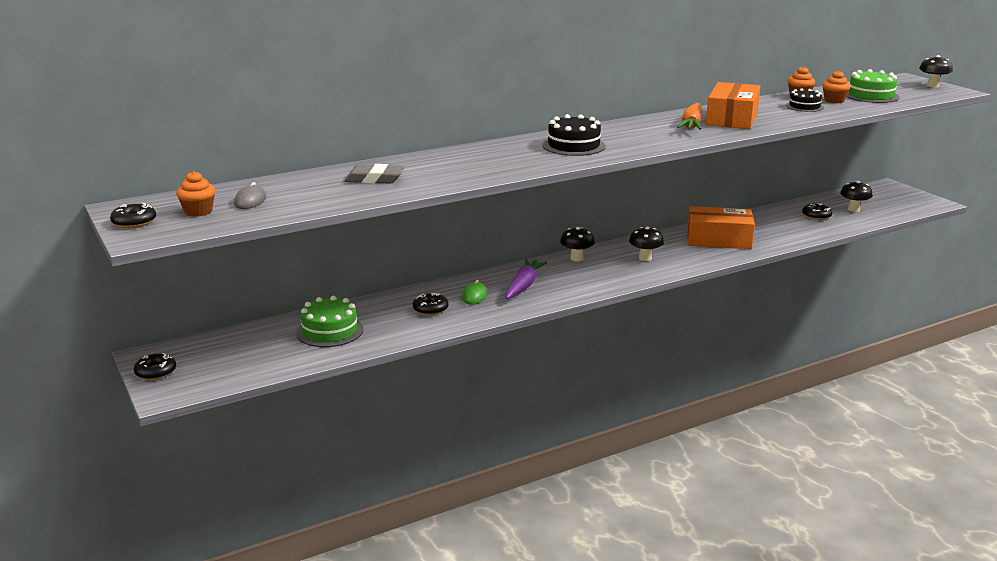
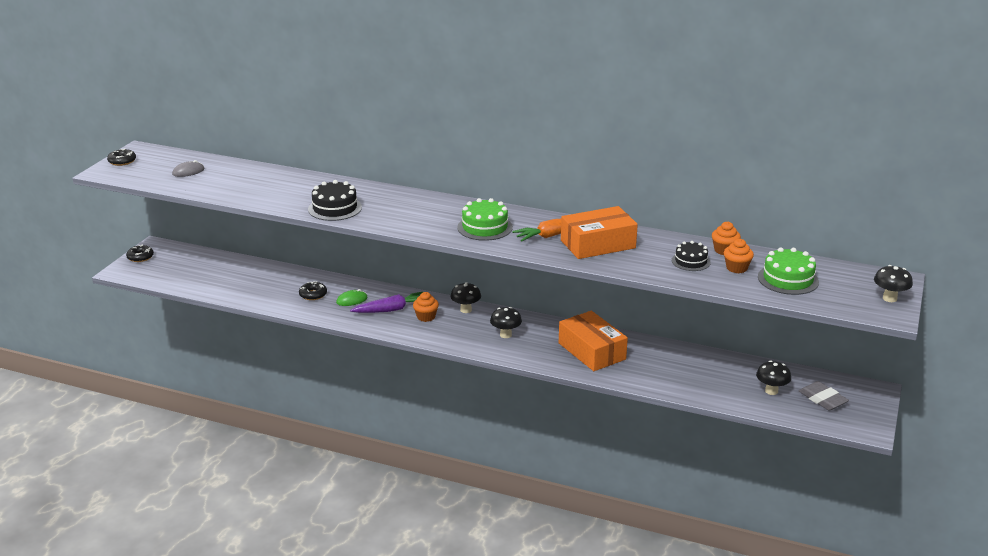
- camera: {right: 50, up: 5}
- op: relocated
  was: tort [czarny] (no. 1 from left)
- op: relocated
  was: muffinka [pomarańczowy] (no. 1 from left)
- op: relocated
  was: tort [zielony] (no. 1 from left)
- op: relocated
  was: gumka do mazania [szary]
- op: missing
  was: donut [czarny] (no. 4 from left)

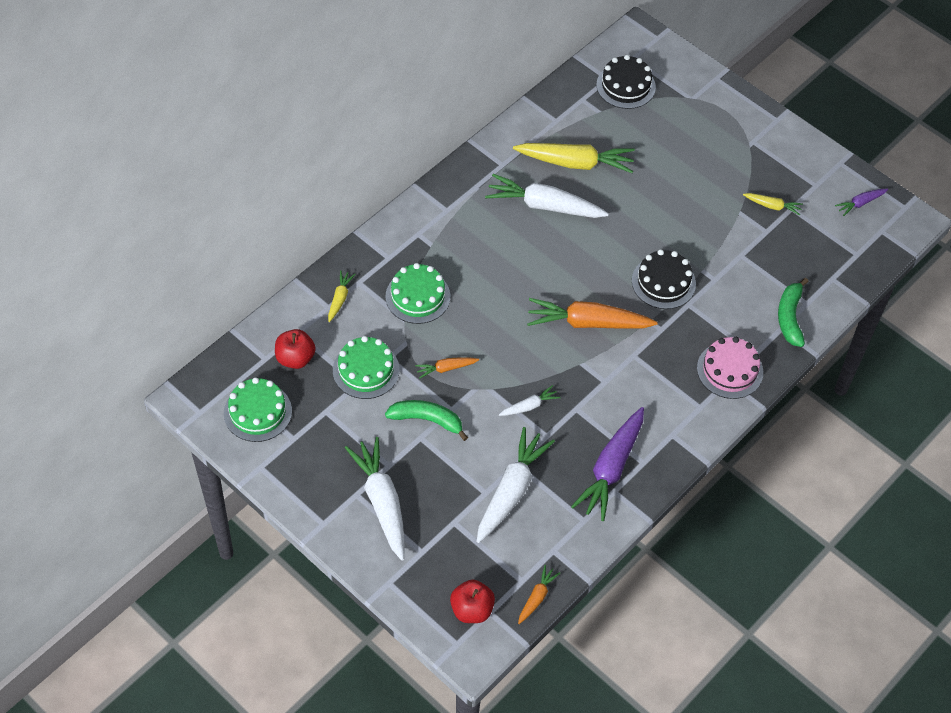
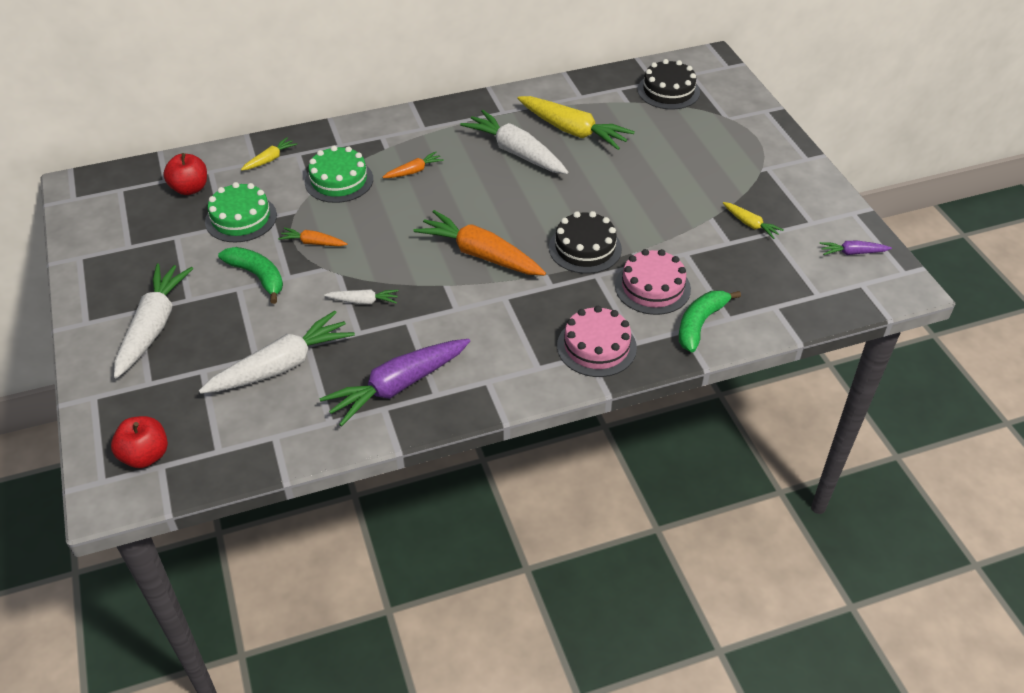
- camera: {right: 30, up: -10}
- op: relocated
  was: marchewka [pomarańczowy] (no. 2 from left)
- op: appeared
  now: tort [różowy] (no. 2 from left)
- op: missing
  was: tort [zielony] (no. 1 from left)

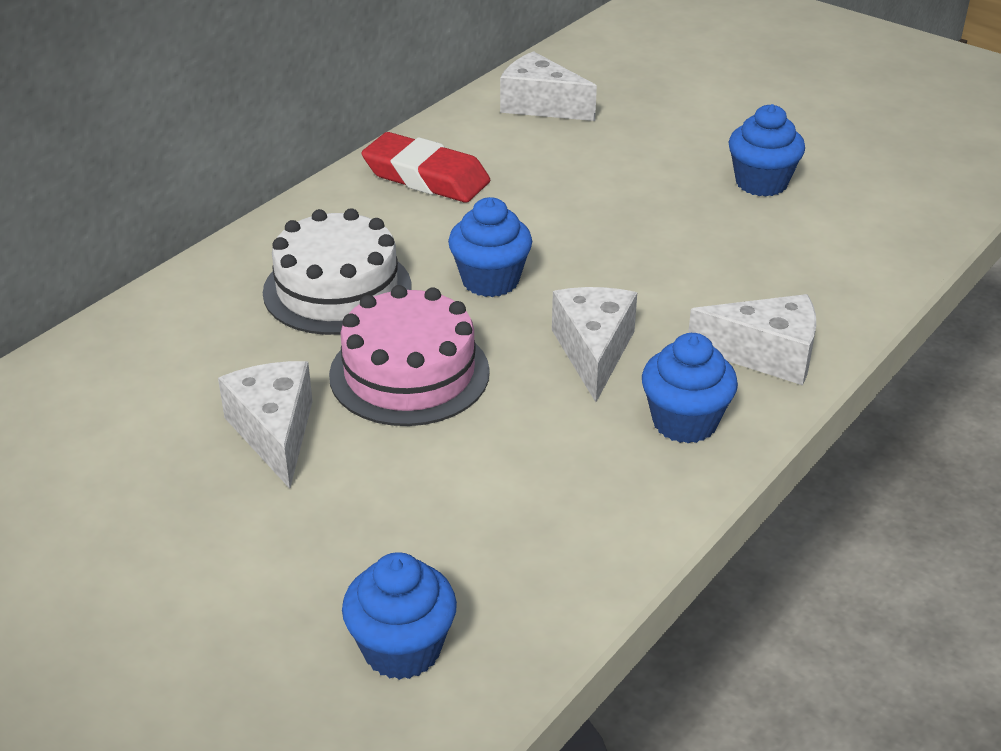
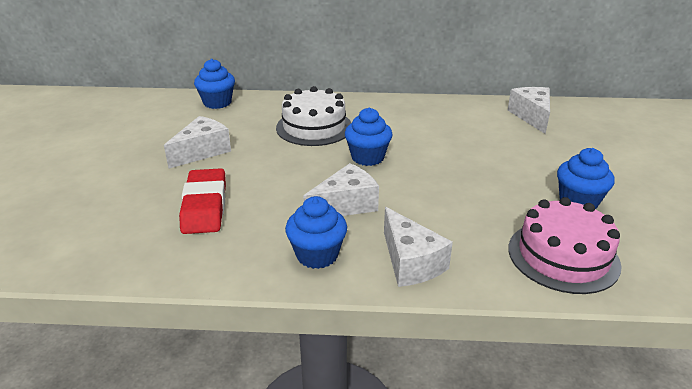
- camera: {right: 55, up: -5}
- op: relocated
  was: gumka do mazania [czerwony]
- op: relocated
  was: muffinka [niebieski] (no. 1 from left)
- op: relocated
  was: tort [różowy]

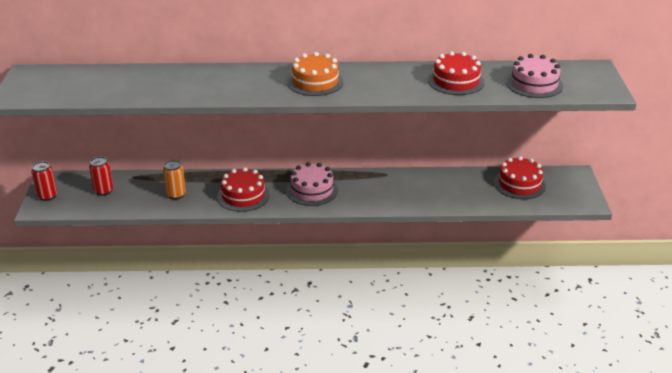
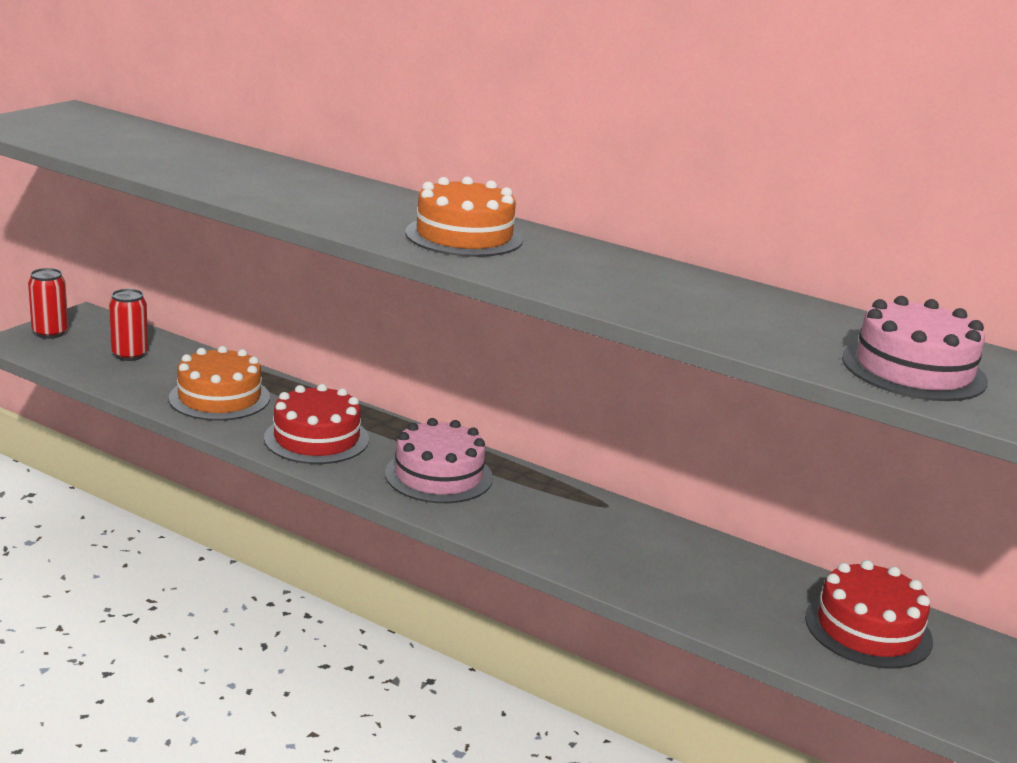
- camera: {right: 30, up: -10}
- op: exchanged
  was: puszka [pomarańczowy]
  now: tort [pomarańczowy] (no. 1 from left)
- op: missing
  was: tort [czerwony] (no. 2 from left)

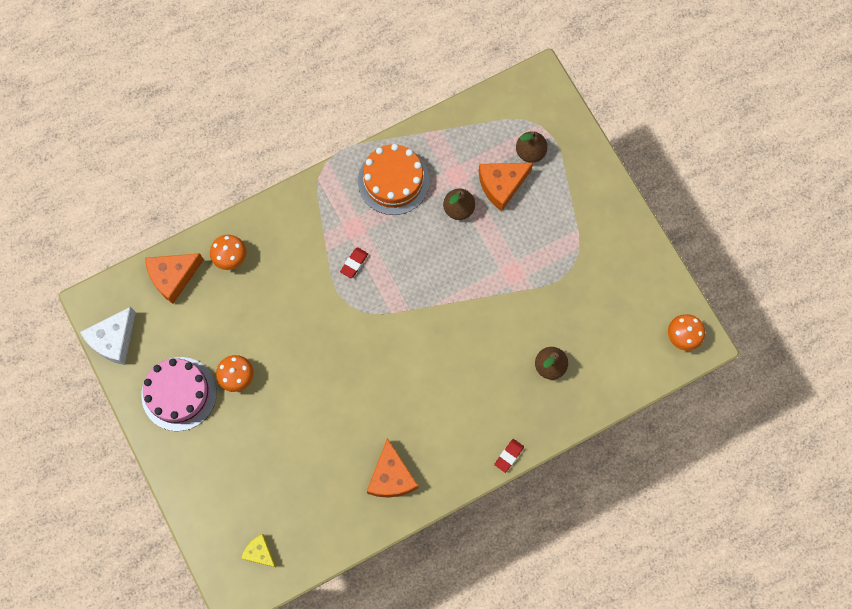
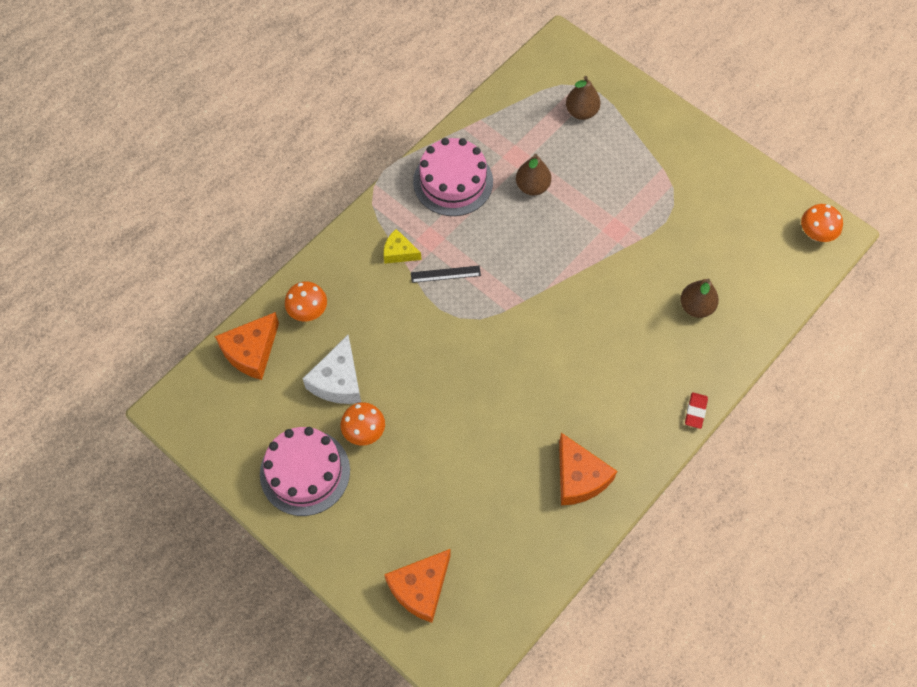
- camera: {right: -20, up: -10}
- op: relocated
  was: ser [biały]
- op: relocated
  was: ser [żółty]
- op: relocated
  was: ser [pomarańczowy] (no. 3 from left in the first image)
  now: ser [pomarańczowy] (no. 2 from left)
- op: exchanged
  was: gumka do mazania [czerwony] (no. 1 from left)
  now: linijka [czarny]
- op: colour
  was: tort [pomarańczowy]
  now: tort [różowy] (no. 2 from left)

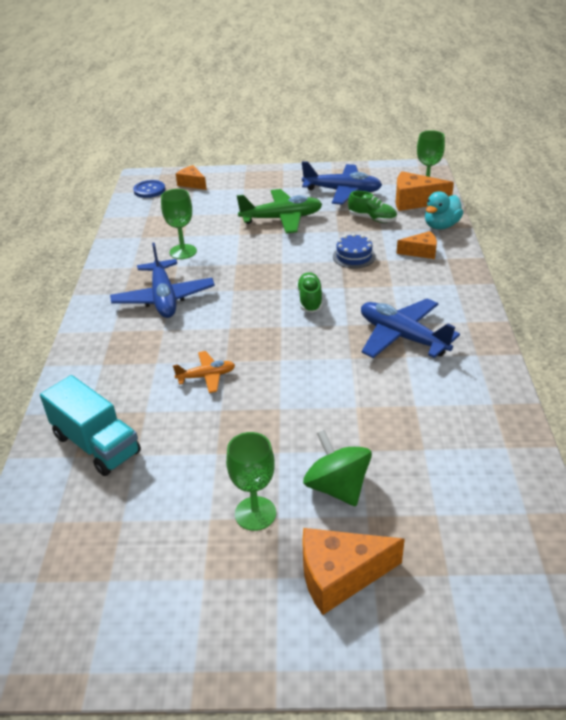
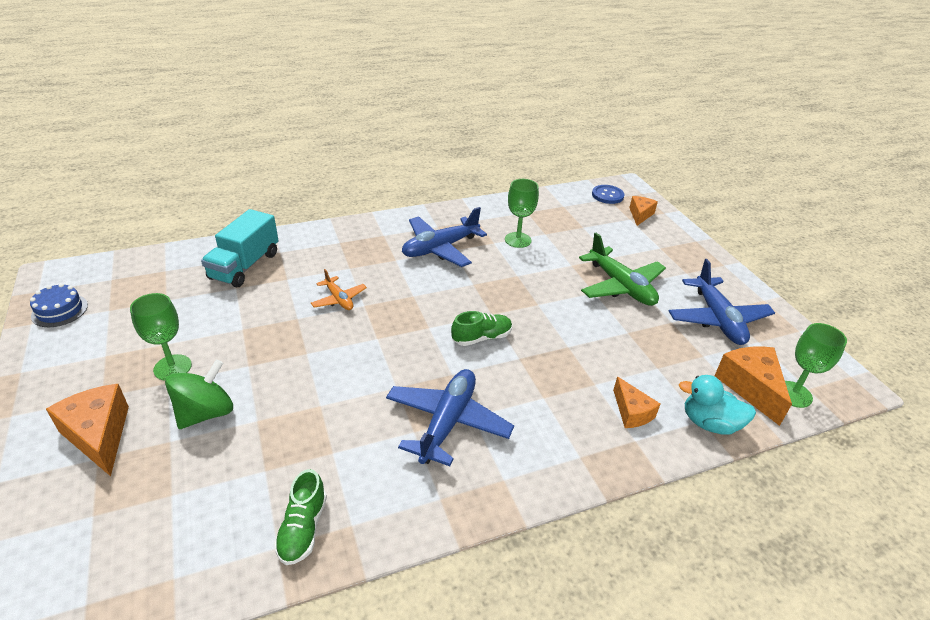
- camera: {right: 65, up: 0}
- op: relocated
  was: tort [niebieski]
- op: relocated
  was: but [zielony] (no. 2 from left in the first image)
  now: but [zielony] (no. 1 from left)

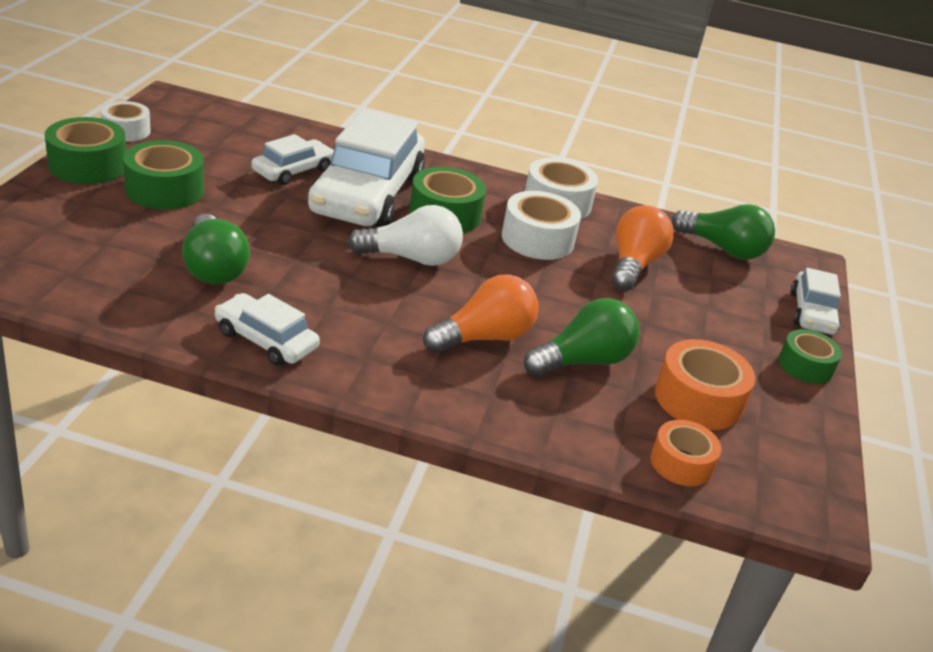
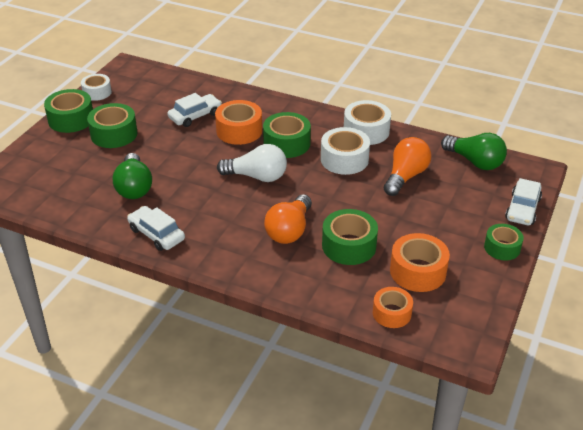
- camera: {right: 15, up: 5}
- op: exchanged
  was: samochód [biały] (no. 3 from left)
  now: taśma klejąca [pomarańczowy] (no. 1 from left)
- op: spun
  was: żarówka [pomarańczowy] (no. 1 from left)
  clockwise: 135
- op: exchanged
  was: żarówka [zielony] (no. 2 from left)
  now: taśma klejąca [zielony] (no. 4 from left)

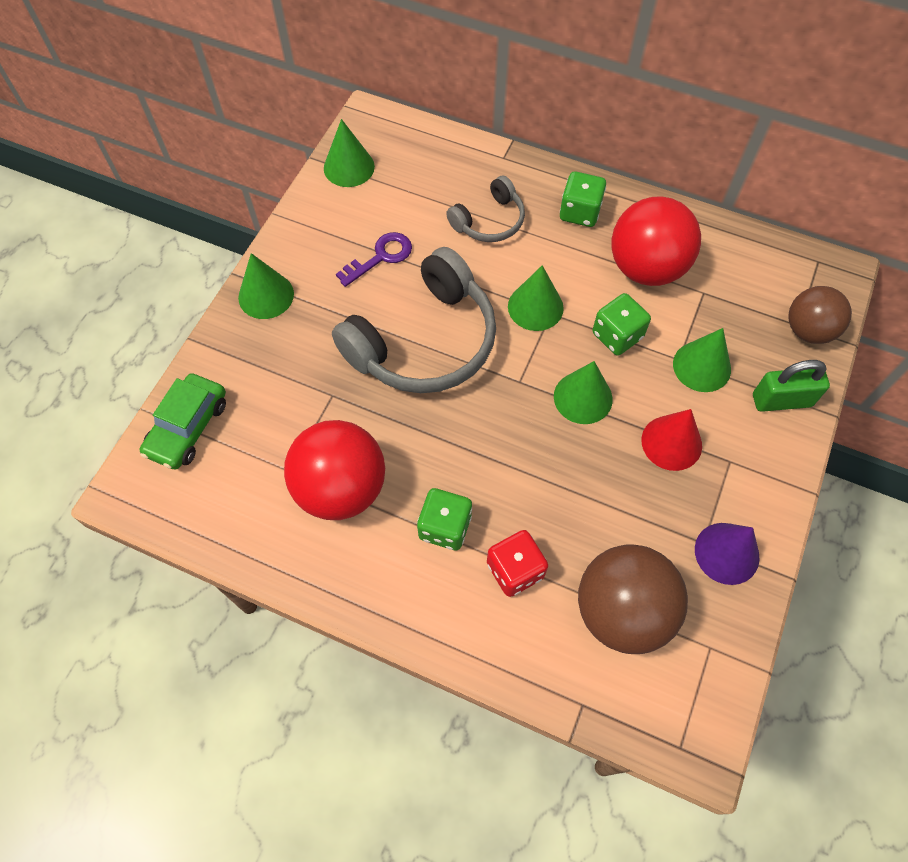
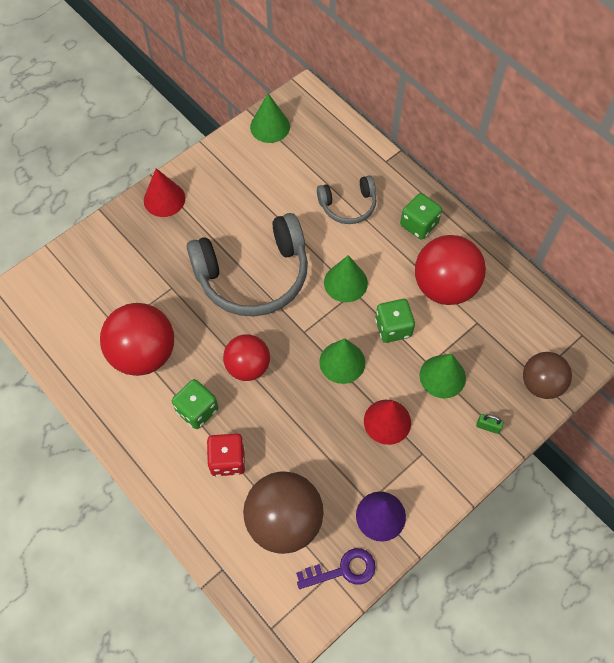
- camera: {right: 25, up: 0}
- op: colour
  was: stożek [zielony] (no. 1 from left)
  now: stożek [czerwony] (no. 1 from left)
- op: appeared
  now: piłka [czerwony] (no. 2 from left)
- op: relocated
  was: klucz [fioletowy]
- op: size
  was: kłódka [zielony]
  ratio: 0.49
- op: missing
  was: samochód [zielony]

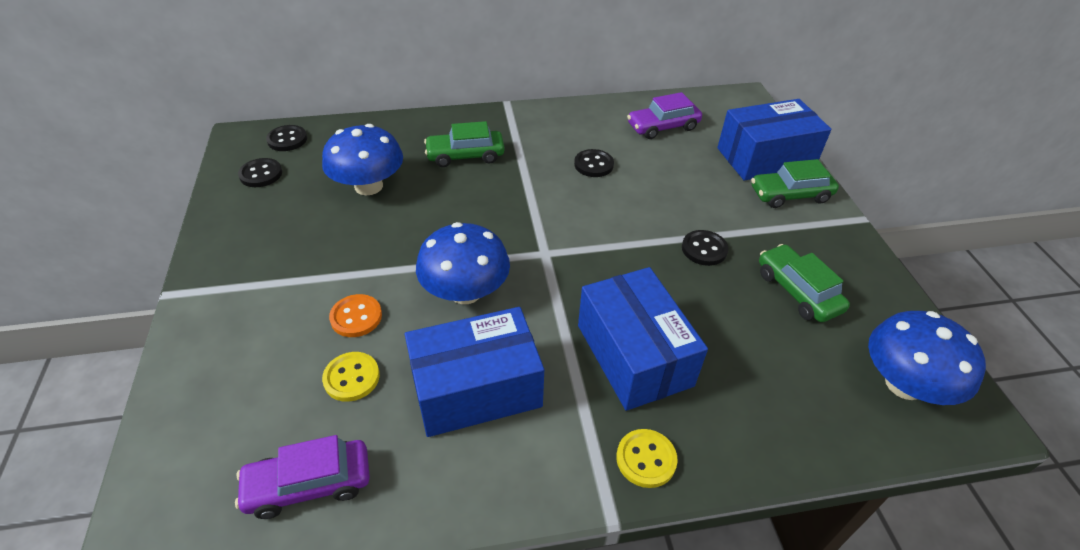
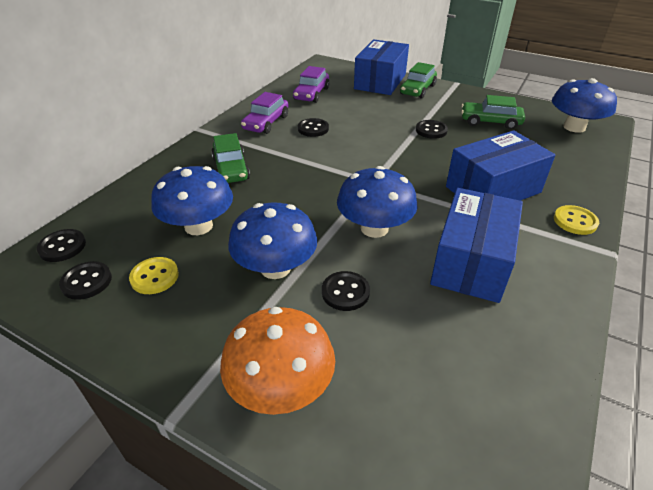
- camera: {right: -50, up: -5}
- op: relocated
  was: guzik [żółty] (no. 1 from left)
- op: spun
  was: samochód [zielony] (no. 1 from left)
  clockwise: -45
- op: appeared
  now: grzyb [pomarańczowy]
- op: appeared
  now: grzyb [niebieski] (no. 2 from left)
- op: relocated
  was: samochód [fioletowy] (no. 1 from left)
- op: colour
  was: guzik [pomarańczowy]
  now: guzik [czarny] (no. 4 from left)
- op: spun
  was: pudełko [niebieski] (no. 2 from left in the first image)
  clockwise: -45

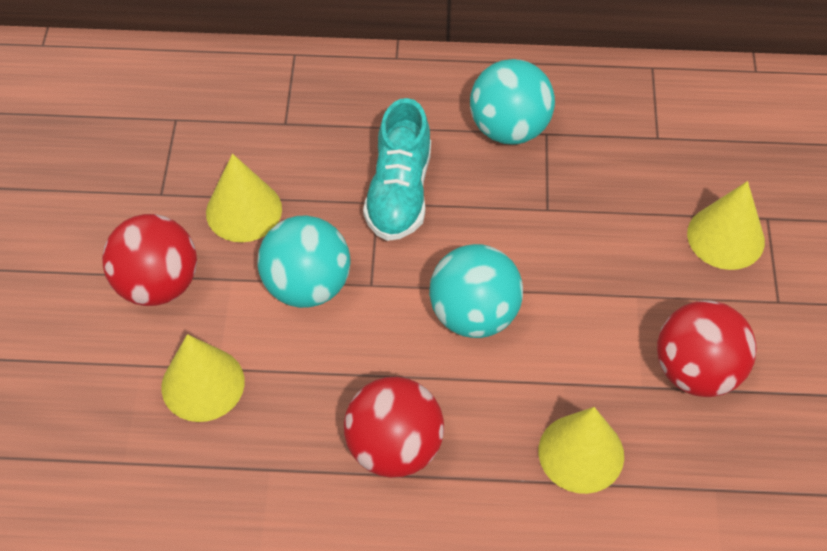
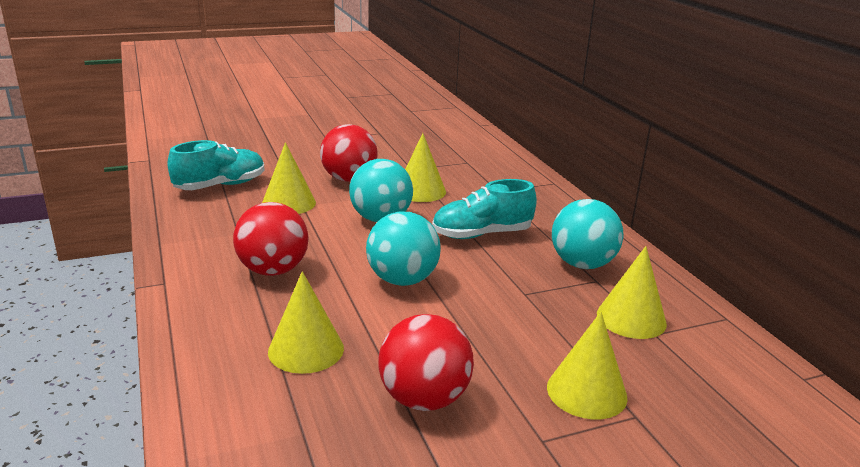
- camera: {right: 65, up: -30}
- op: appeared
  now: but [turkusowy] (no. 1 from left)
- op: appeared
  now: stożek [żółty] (no. 5 from left)

